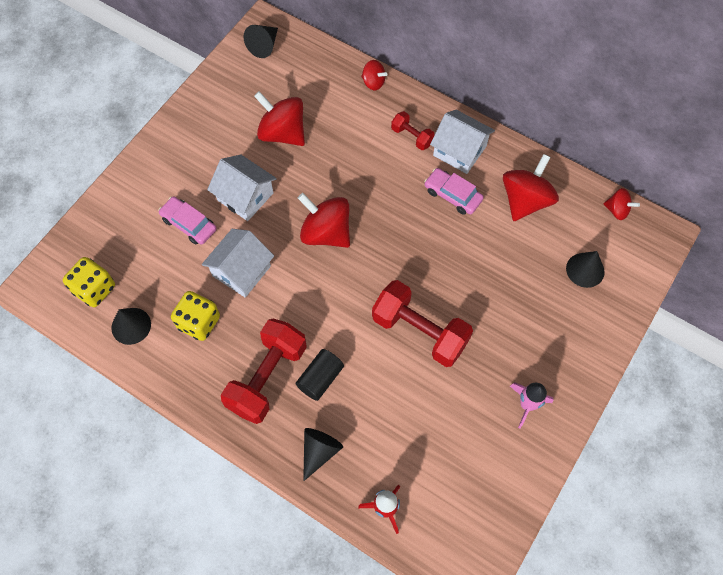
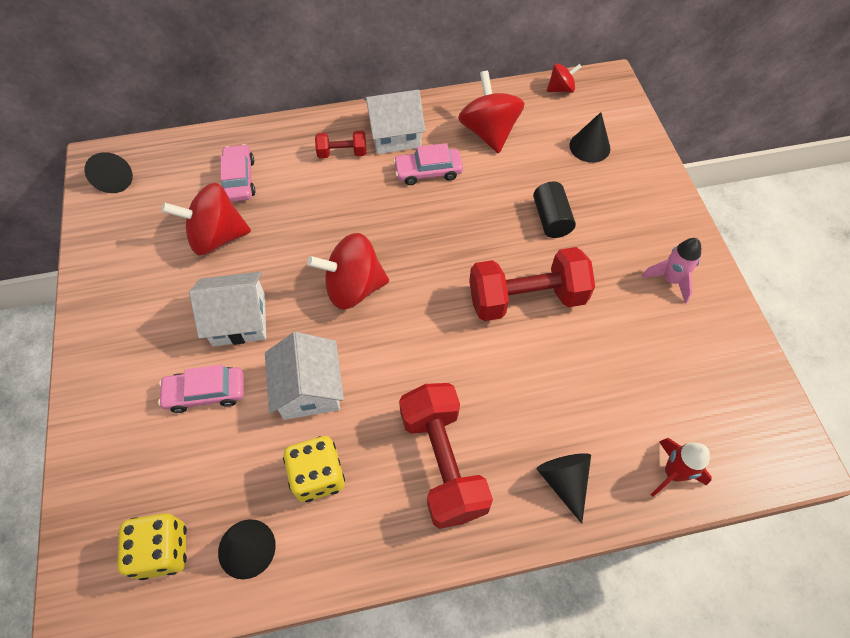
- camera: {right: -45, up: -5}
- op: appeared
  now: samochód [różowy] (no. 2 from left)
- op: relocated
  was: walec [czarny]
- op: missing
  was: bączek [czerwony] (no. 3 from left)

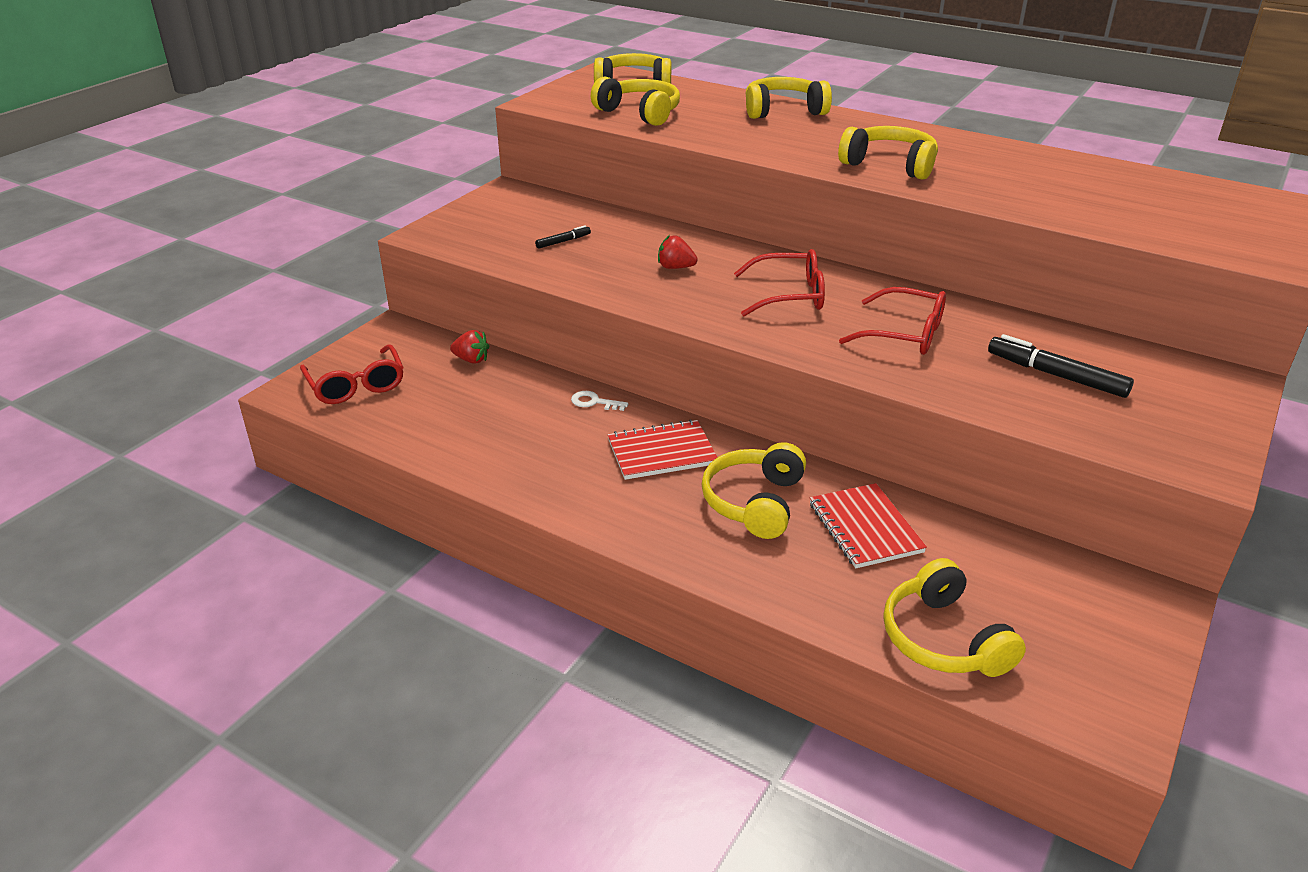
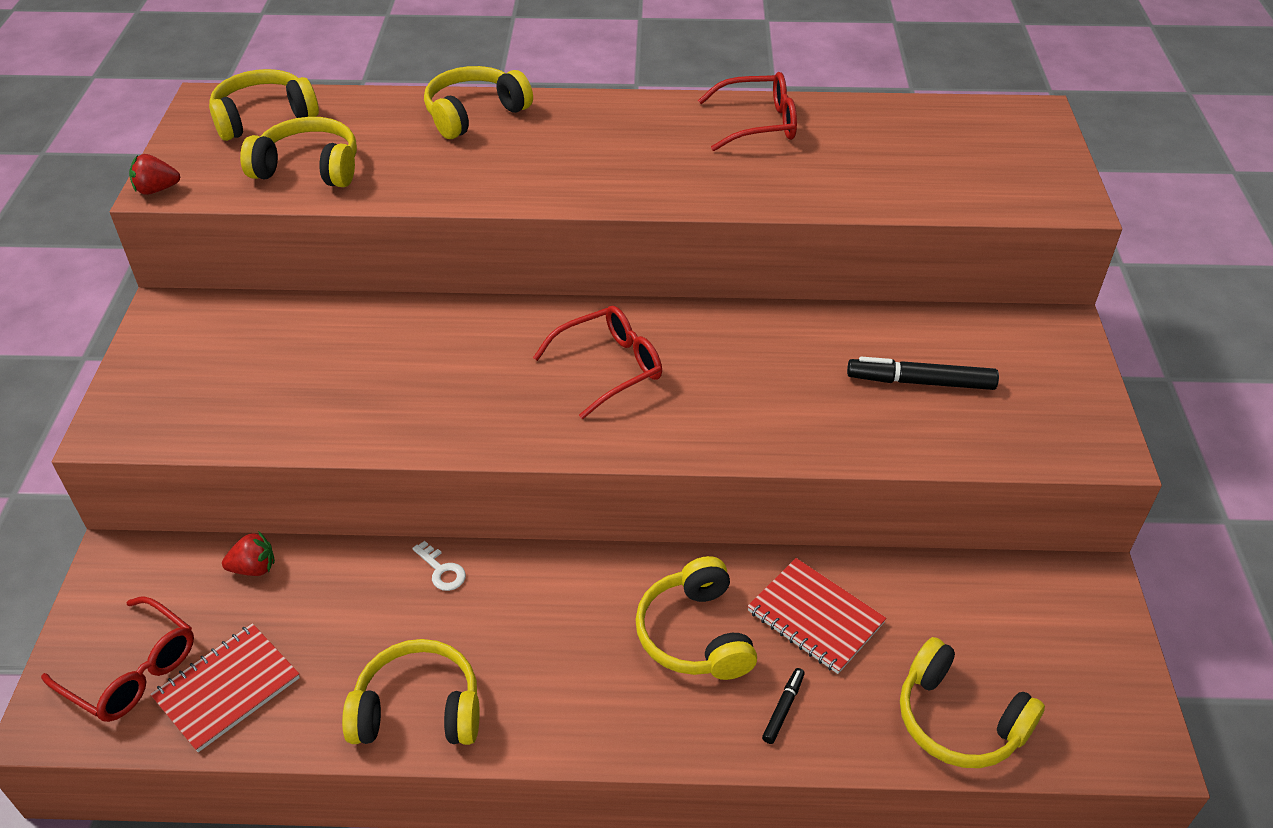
- camera: {right: -30, up: 10}
- op: relocated
  was: truskawka [czerwony] (no. 2 from left in the first image)
  now: truskawka [czerwony] (no. 1 from left)
- op: relocated
  was: zeszyt [czerwony] (no. 1 from left)
- op: relocated
  was: słuchawki [żółty] (no. 5 from left in the first image)
  now: słuchawki [żółty] (no. 3 from left)
- op: spun
  was: klucz [biały]
  clockwise: -120
- op: relocated
  was: okulary [czerwony] (no. 3 from left)
- op: relocated
  was: flamaster [czarny] (no. 1 from left)

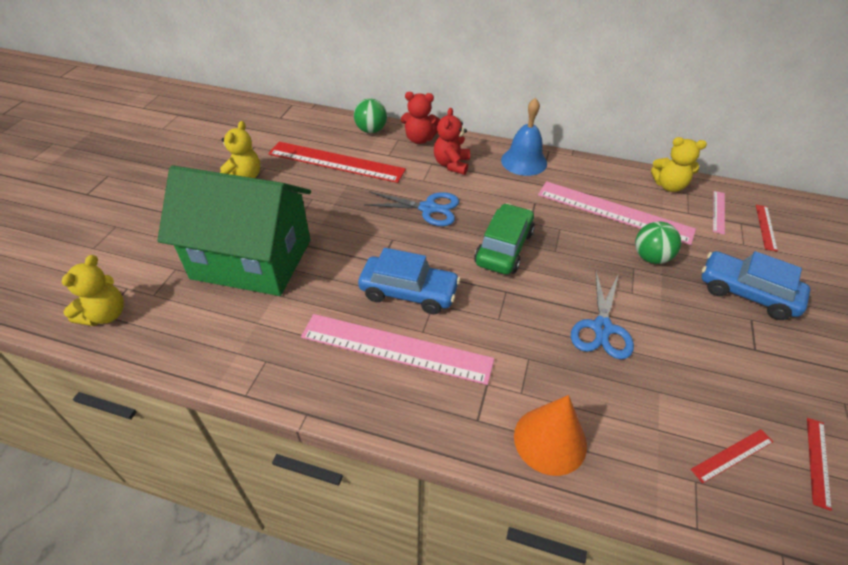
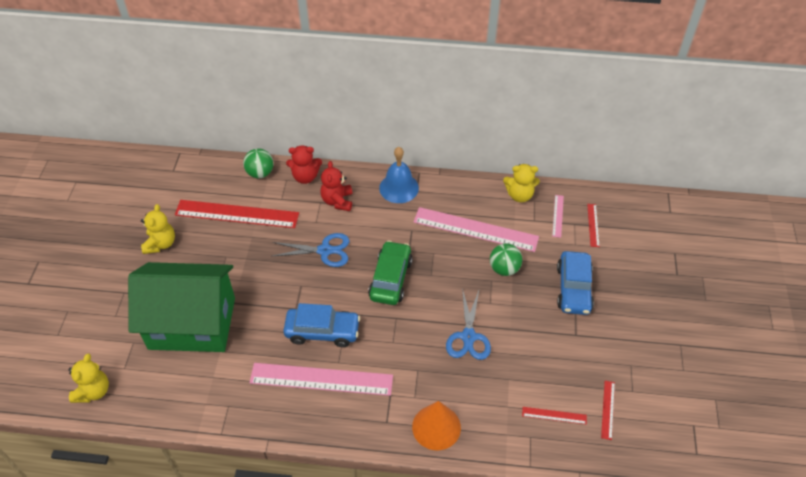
- camera: {right: -10, up: 5}
- op: spun
  was: linijka [czerwony] (no. 2 from left)
  clockwise: 45
- op: spun
  was: samochód [niebieski] (no. 2 from left)
  clockwise: -105

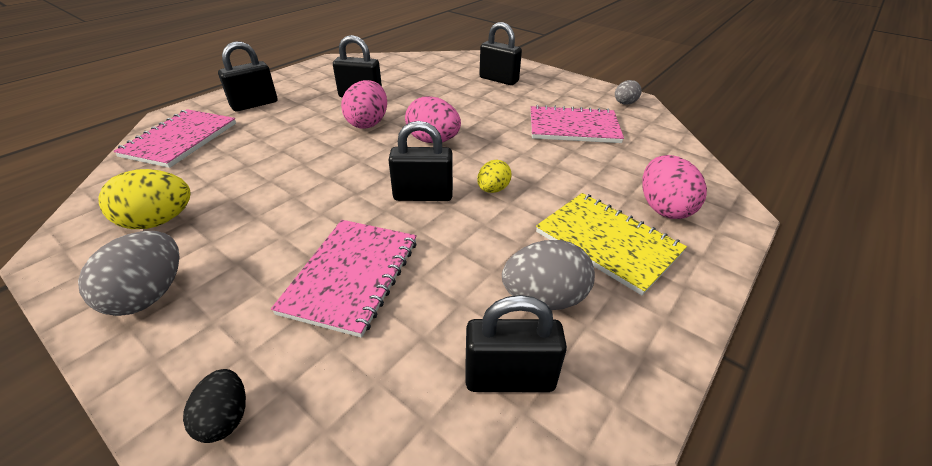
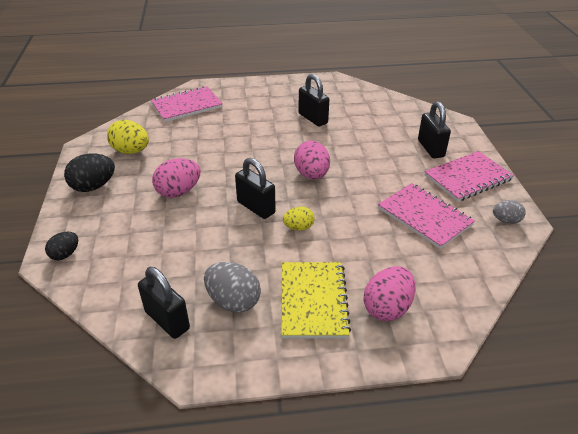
- camera: {right: 45, up: 0}
- op: colour
  was: jajko [szary] (no. 1 from left)
  now: jajko [czarny] (no. 2 from left)
- op: relocated
  was: jajko [różowy] (no. 1 from left)
- op: relocated
  was: zeszyt [różowy] (no. 2 from left in the first image)
  now: zeszyt [różowy] (no. 3 from left)
- op: missing
  was: kłódka [czarny] (no. 1 from left)

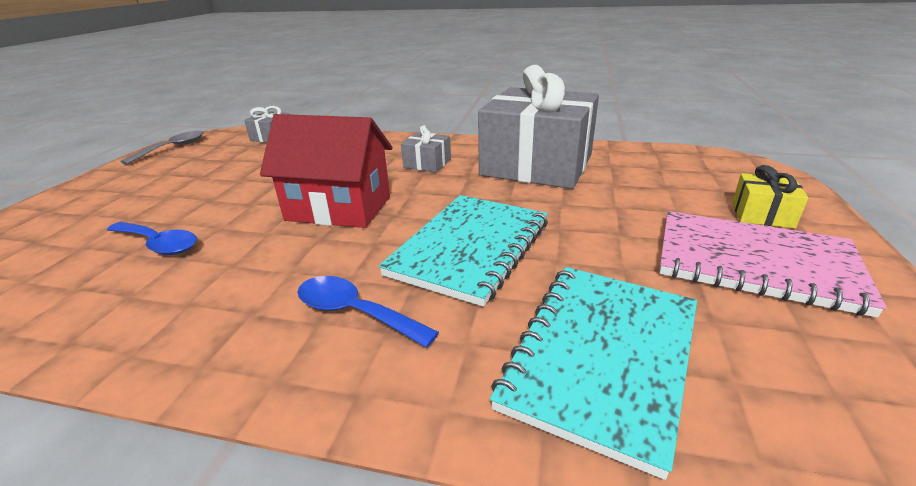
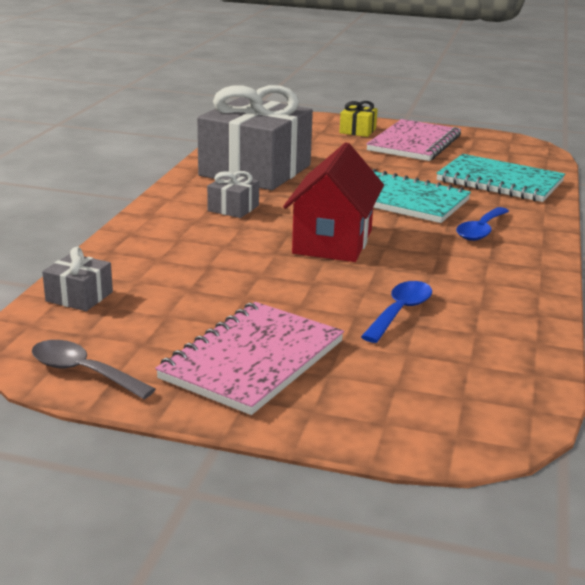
- camera: {right: -90, up: -5}
- op: appeared
  now: zeszyt [różowy] (no. 1 from left)

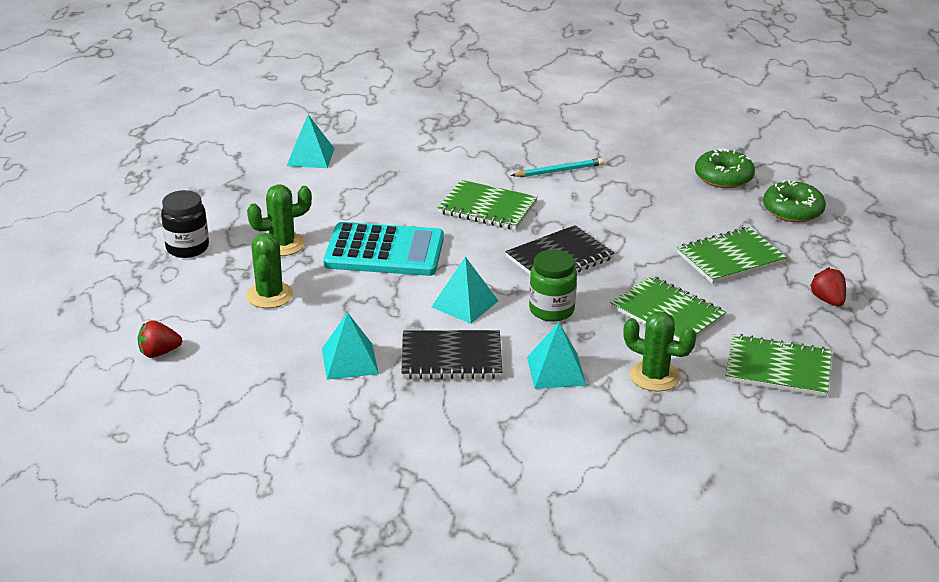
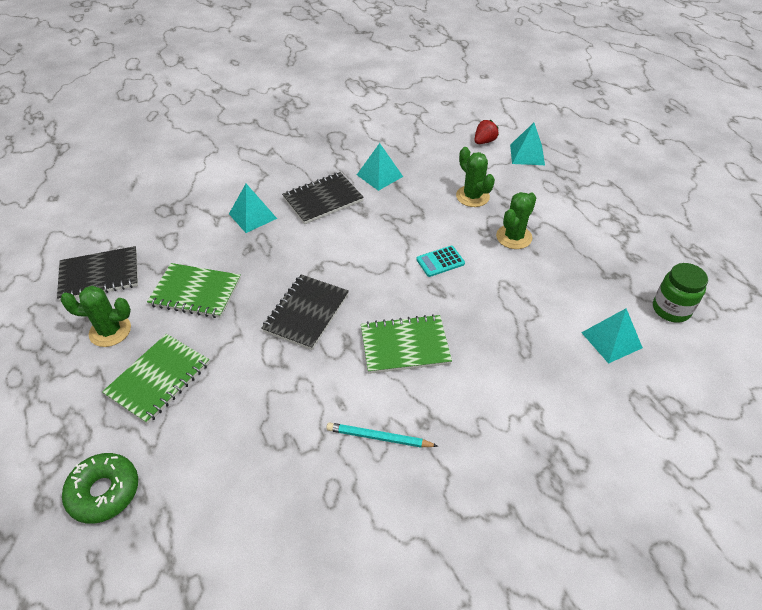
- camera: {right: 150, up: 15}
- op: colour
  was: zeszyt [zielony] (no. 4 from left)
  now: zeszyt [czarny] (no. 1 from left)
- op: relocated
  was: kaktus [zielony] (no. 3 from left in the first image)
  now: kaktus [zielony] (no. 1 from left)
- op: spun
  was: ołówek [turkusowy]
  clockwise: 60
- op: size
  was: kalkulator [turkusowy]
  ratio: 0.45
- op: relocated
  was: piramida [turkusowy] (no. 3 from left)
- op: relocated
  was: słoik [zielony]
- op: missing
  was: słoik [czarny]
- op: missing
  was: donut [zielony] (no. 1 from left)
- op: missing
  was: truskawka [czerwony] (no. 2 from left)

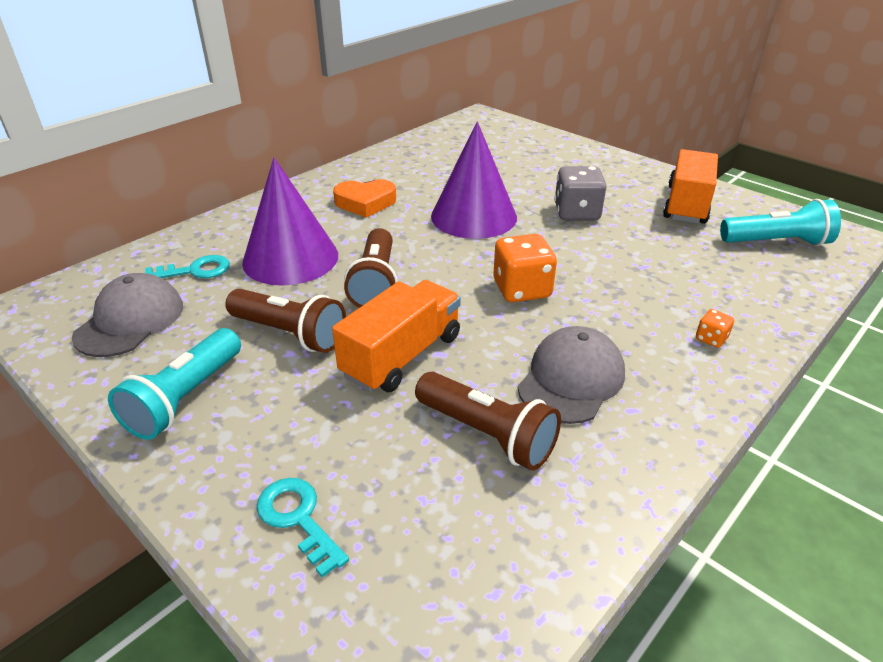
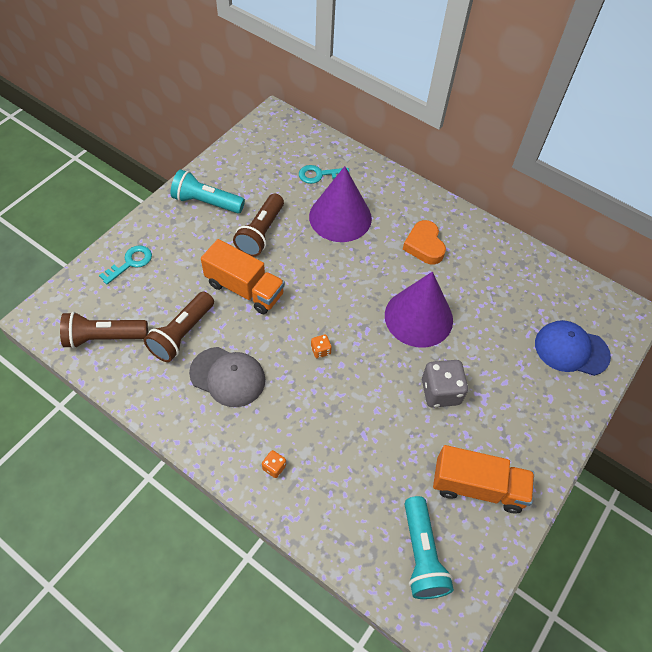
- camera: {right: 80, up: 20}
- op: relocated
  was: latarka [brązowy] (no. 2 from left in the first image)
  now: latarka [brązowy] (no. 1 from left)
- op: spun
  was: klucz [turkusowy] (no. 1 from left in the first image)
  clockwise: 105
- op: size
  was: kostka do gry [pomarańczowy] (no. 1 from left in the first image)
  ratio: 0.48
- op: appeared
  now: czapka [niebieski]
- op: missing
  was: czapka [szary] (no. 1 from left)

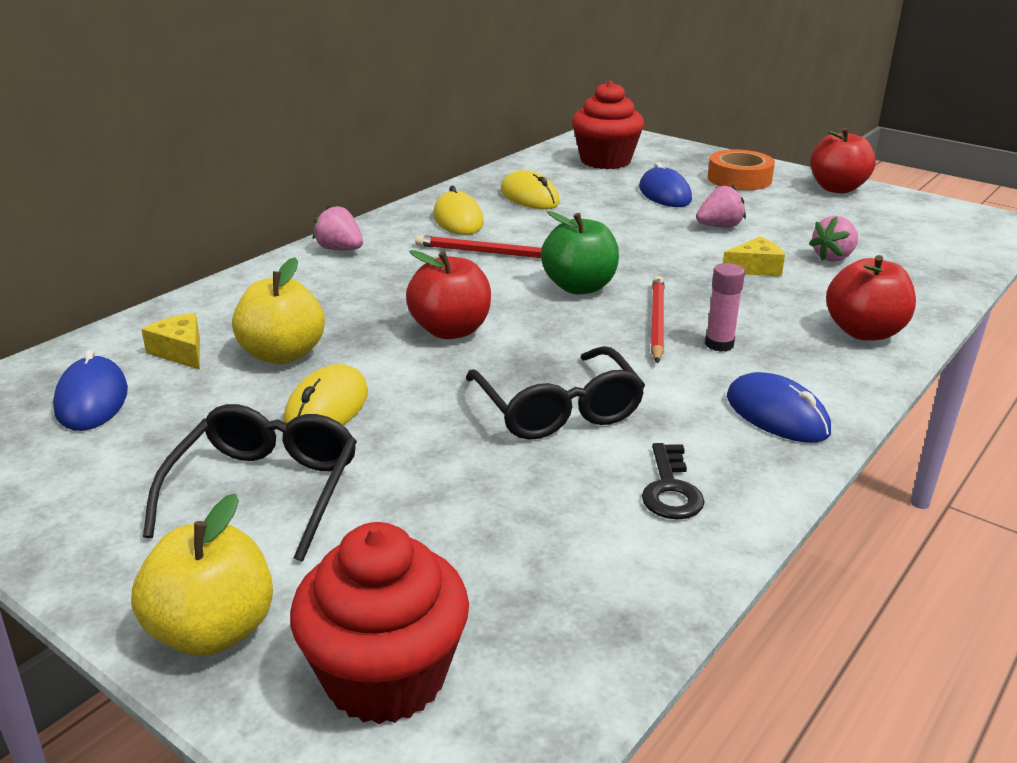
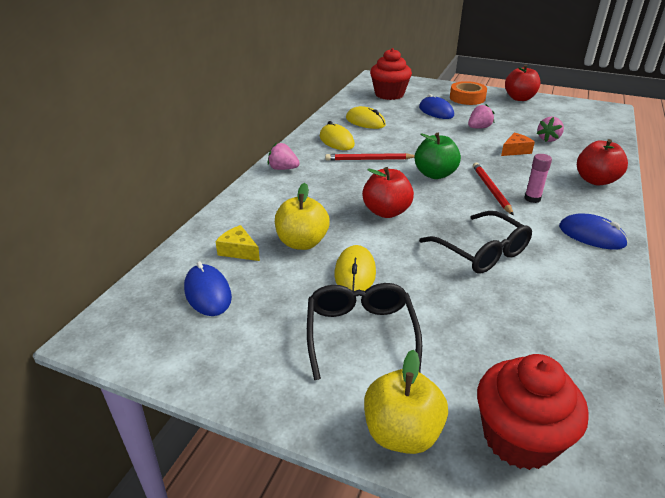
- camera: {right: -15, up: 5}
- op: colour
  was: ser [żółty] (no. 2 from left)
  now: ser [pomarańczowy]
- op: missing
  was: klucz [czarny]

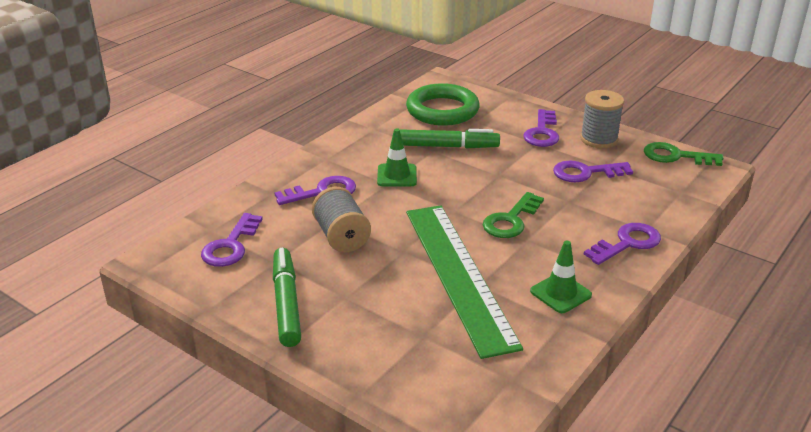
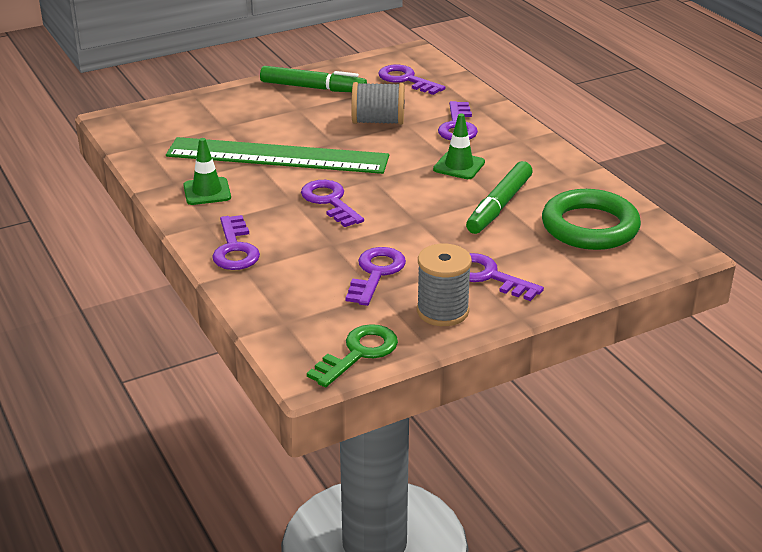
- camera: {right: 115, up: 0}
- op: colour
  was: klucz [zielony] (no. 1 from left)
  now: klucz [fioletowy] (no. 2 from left)

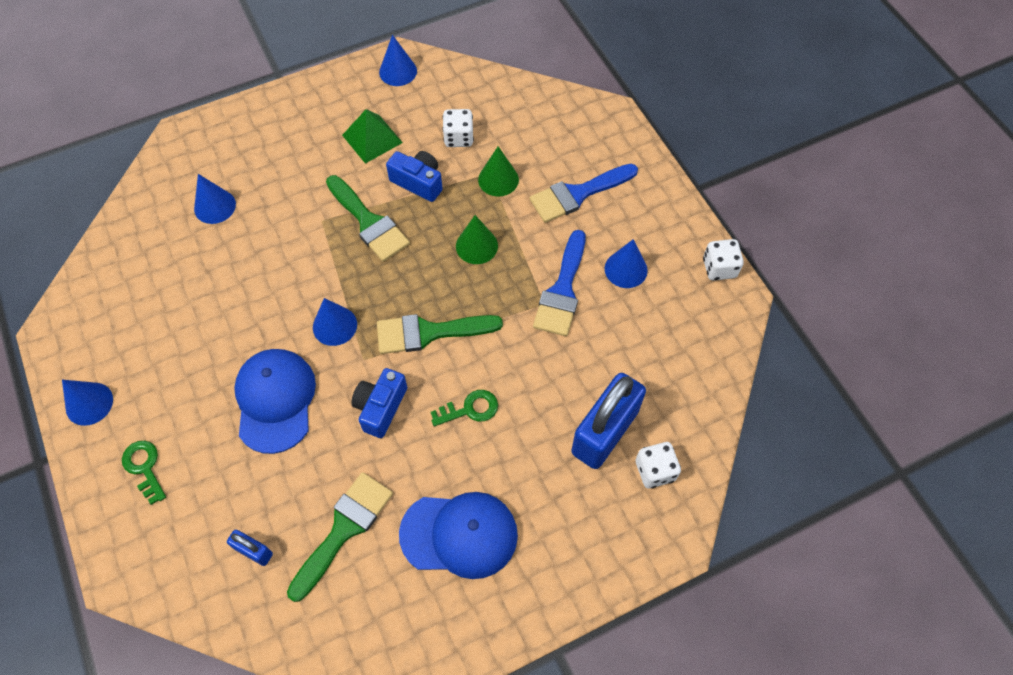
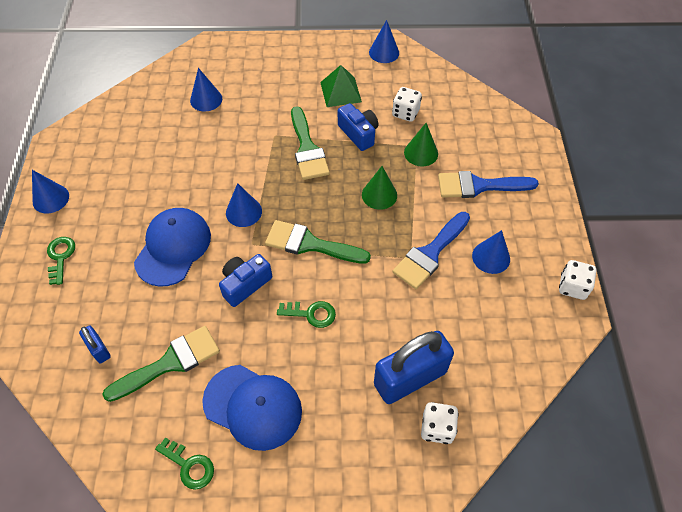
- camera: {right: 25, up: -5}
- op: appeared
  now: klucz [zielony] (no. 2 from left)

